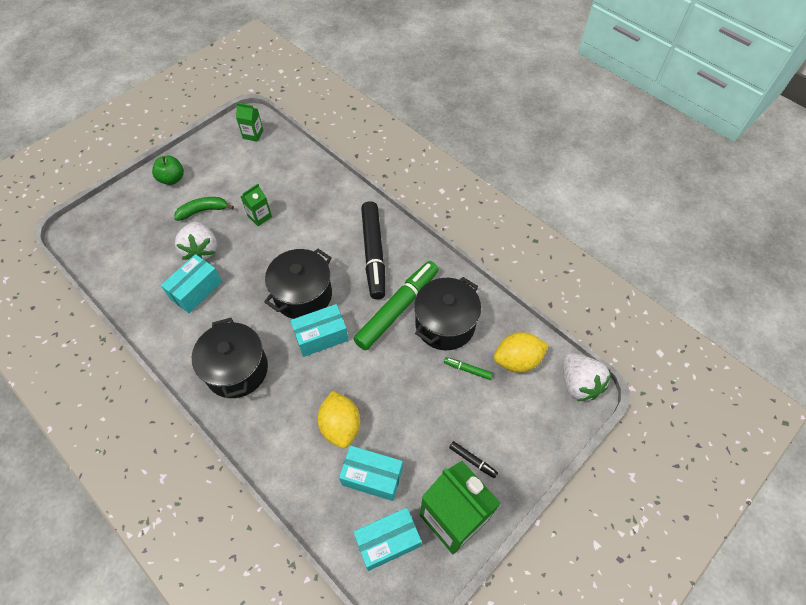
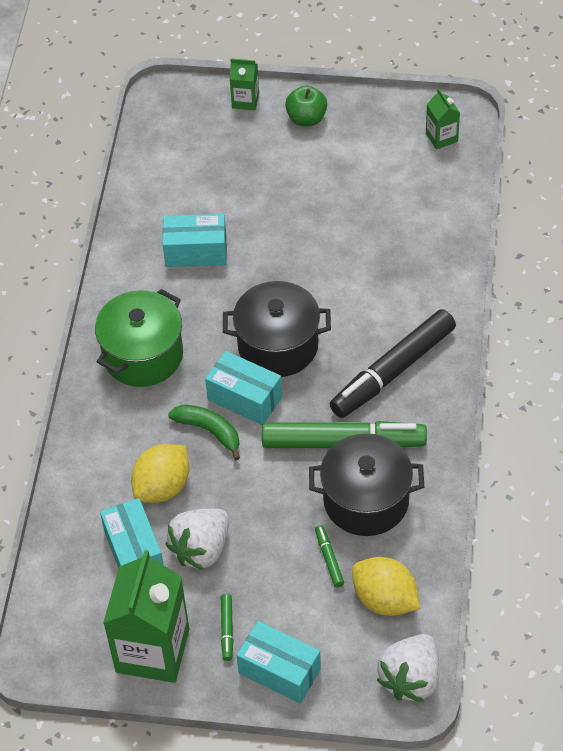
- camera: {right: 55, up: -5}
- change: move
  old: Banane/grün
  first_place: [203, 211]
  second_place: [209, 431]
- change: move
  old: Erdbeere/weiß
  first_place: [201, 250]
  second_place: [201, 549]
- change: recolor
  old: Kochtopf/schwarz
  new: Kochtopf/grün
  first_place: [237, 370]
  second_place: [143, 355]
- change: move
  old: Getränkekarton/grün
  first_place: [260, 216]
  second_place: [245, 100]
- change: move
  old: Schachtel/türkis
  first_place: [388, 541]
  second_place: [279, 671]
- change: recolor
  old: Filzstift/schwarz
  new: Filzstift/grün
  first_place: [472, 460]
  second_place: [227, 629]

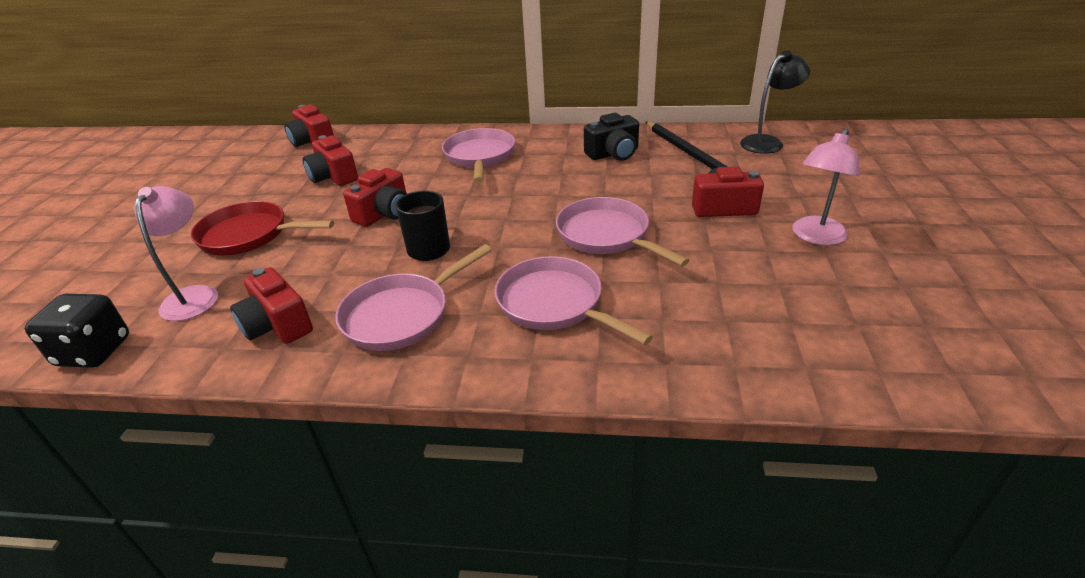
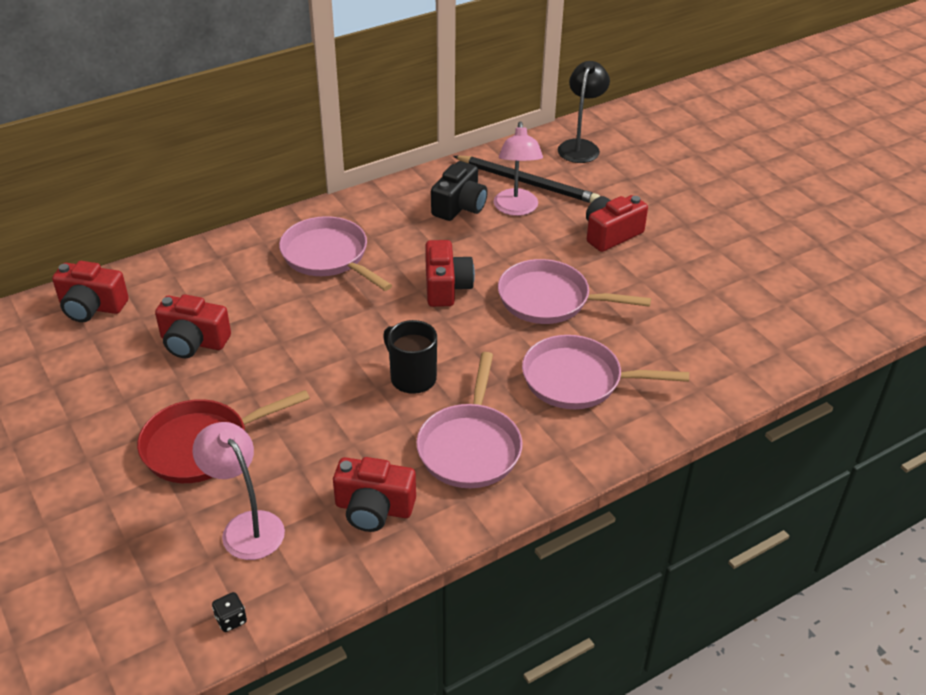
- camera: {right: -40, up: 5}
- change: resize
  old: Spielwürfel/schwarz
  first_place: [94, 351]
  second_place: [231, 620]
  factor: 0.43
- change: move
  old: Kamera/rot
  first_place: [384, 213]
  second_place: [446, 287]
- change: move
  old: Lampe/rosa
  first_place: [815, 237]
  second_place: [516, 209]

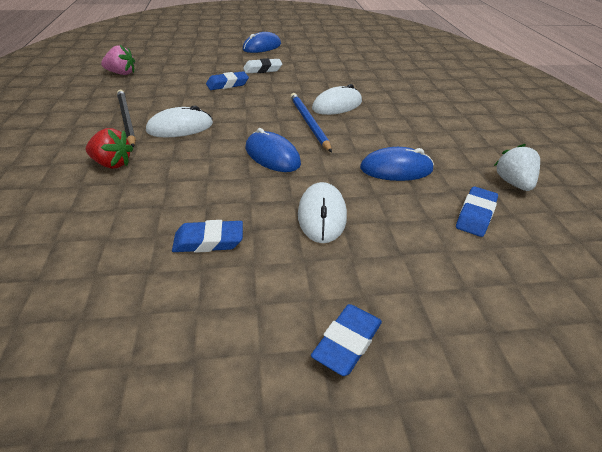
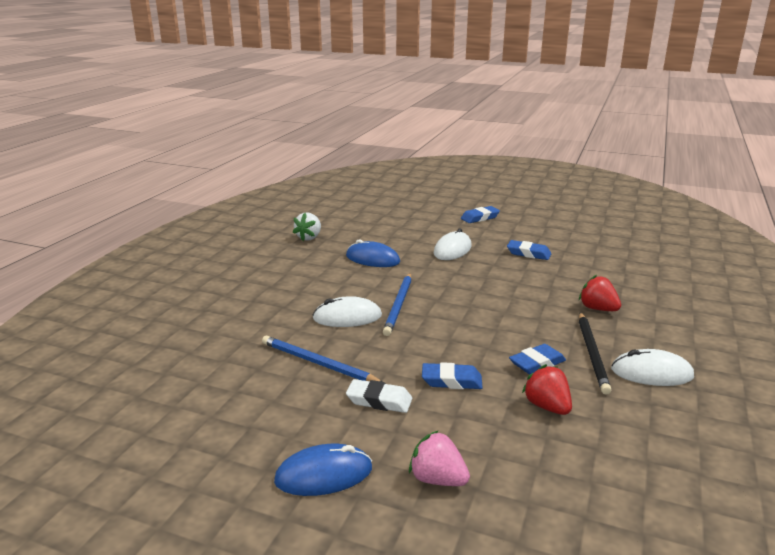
- camera: {right: -150, up: -15}
- change: move
  old: Erdbeere/rosa
  first_place: [121, 73]
  second_place: [437, 479]
- change: move
  old: Computermaus/weiß
  first_place: [180, 127]
  second_place: [651, 373]
- change: delete
  old: Computermaus/blau
  first_place: [272, 156]
- change: move
  old: Radiergummi/blau
  first_place: [475, 215]
  second_place: [537, 363]
- change: insert
  new: Bleistift/blau
  second_place: [318, 363]
- change: insert
  new: Erdbeere/rot
  second_place: [547, 407]

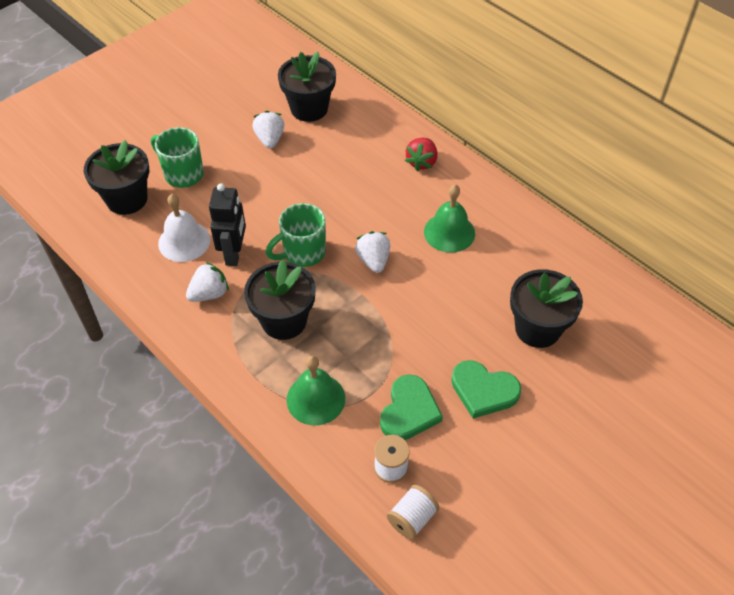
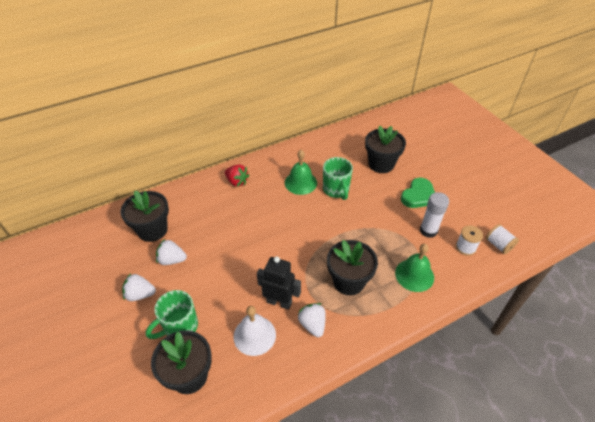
- camera: {right: -75, up: -5}
- change: move
  old: Tasse/grün
  first_place: [303, 253]
  second_place: [336, 190]
- change: move
  old: Erdbeere/weiß
  first_place: [373, 260]
  second_place: [140, 294]
- change: replace
  old: Herz/grün
  new: Klebestift/weiß
  first_place: [409, 411]
  second_place: [428, 231]

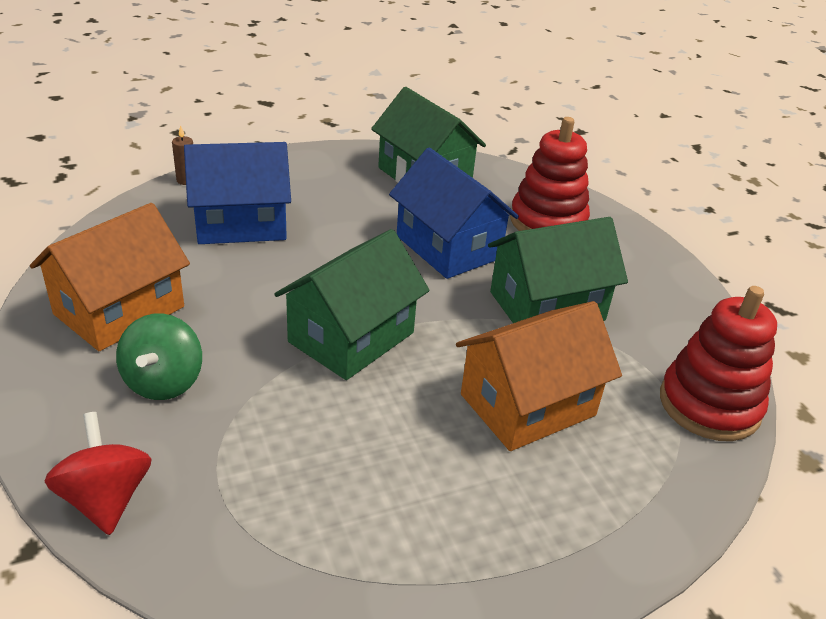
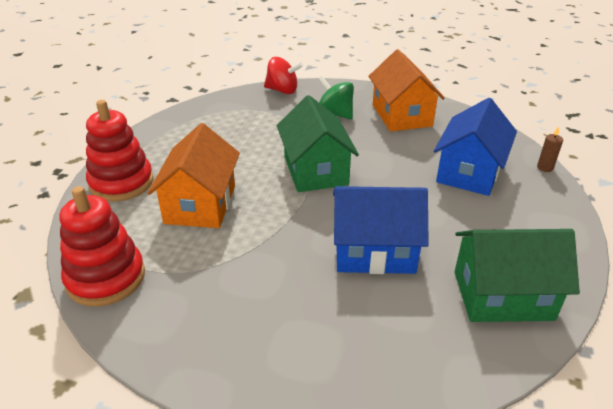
- camera: {right: 130, up: 0}
- change: delete
  old: Haus/grün
  first_place: [547, 306]
- change: move
  old: Stapelspielzeug/rot
  first_place: [548, 221]
  second_place: [121, 183]

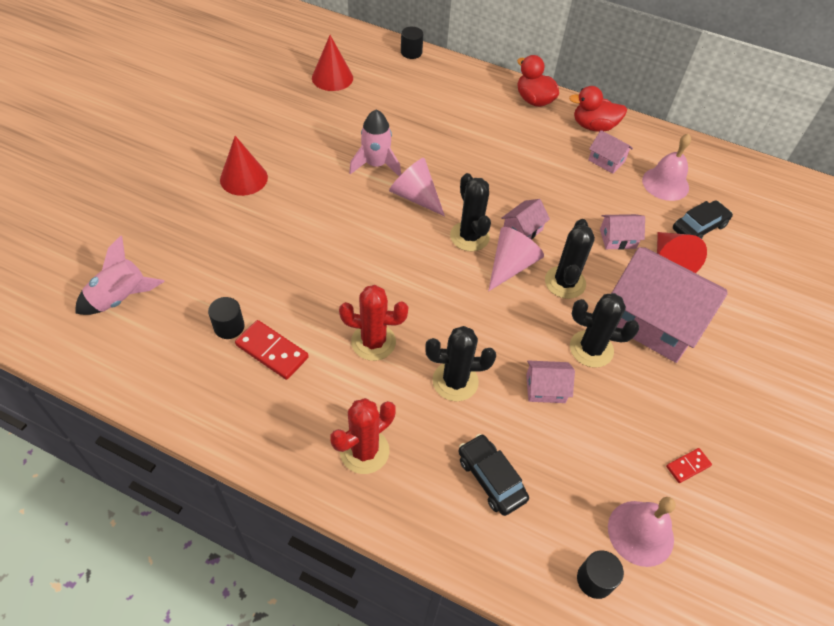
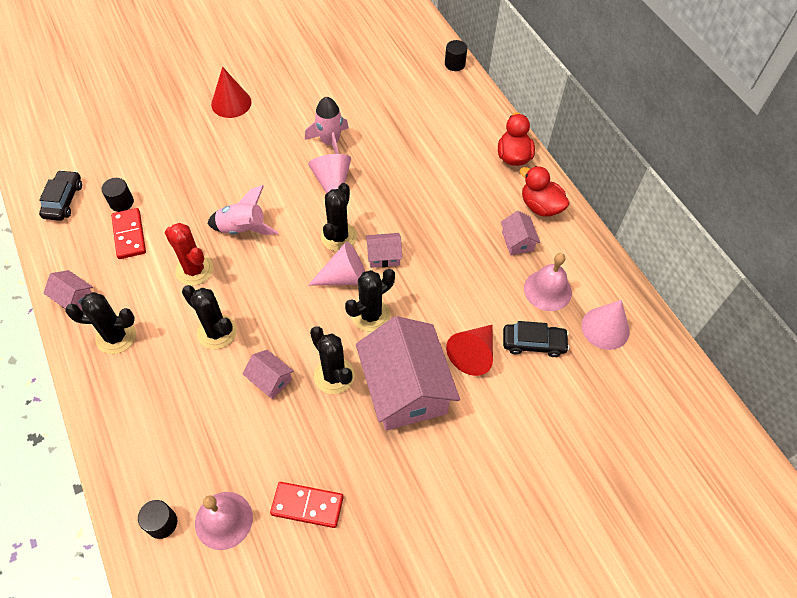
- camera: {right: 40, up: 5}
- change: move
  old: Rakete/rosa
  first_place: [120, 298]
  second_place: [243, 229]
- change: delete
  old: Kegel/rot
  first_place: [332, 78]
- change: recolor
  old: Kaktus/rot
  new: Kaktus/schwarz
  first_place: [364, 451]
  second_place: [116, 336]
- change: move
  old: Auto/schwarz
  first_place: [491, 478]
  second_place: [63, 200]
- change: move
  old: Haus/rosa
  first_place: [617, 239]
  second_place: [74, 298]
- change: resize
  old: Dominostein/rot
  first_place: [688, 466]
  second_place: [307, 505]
  factor: 1.76
- change: insert
  new: Kegel/rosa
  second_place: [605, 328]

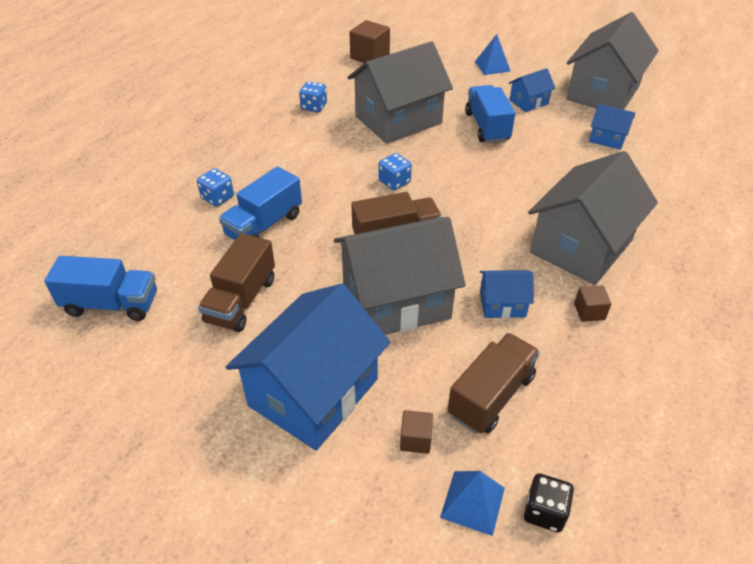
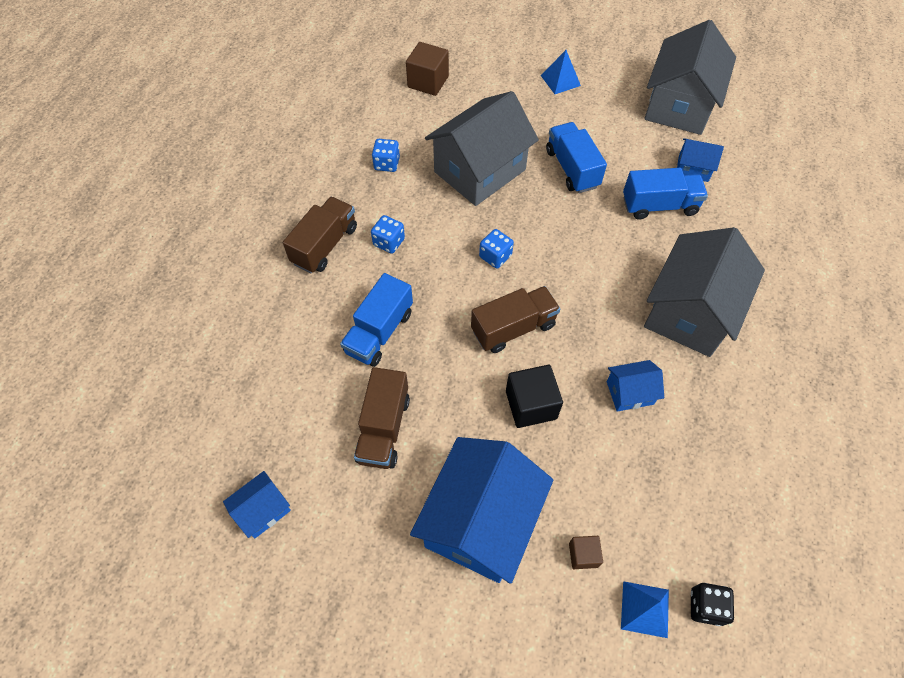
- camera: {right: -10, up: 15}
- change: move
  old: Lastwagen/blau
  first_place: [111, 304]
  second_place: [659, 206]
- change: move
  old: Spielwürfel/blau
  first_place: [217, 198]
  second_place: [389, 242]
- change: replace
  old: Haus/grau
  new: Kubus/schwarz
  first_place: [396, 301]
  second_place: [531, 405]
- change: move
  old: Lastwagen/braun
  first_place: [491, 396]
  second_place: [325, 245]
- change: move
  old: Haus/blau
  first_place: [528, 102]
  second_place: [263, 510]
- change: delete
  old: Kubus/braun
  first_place: [589, 311]

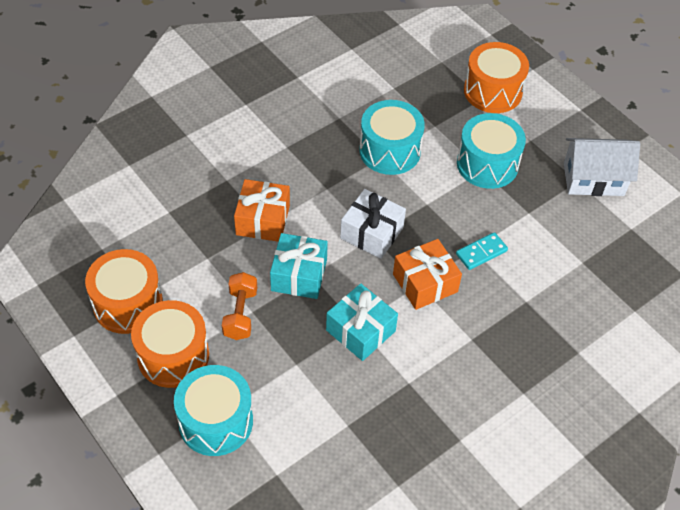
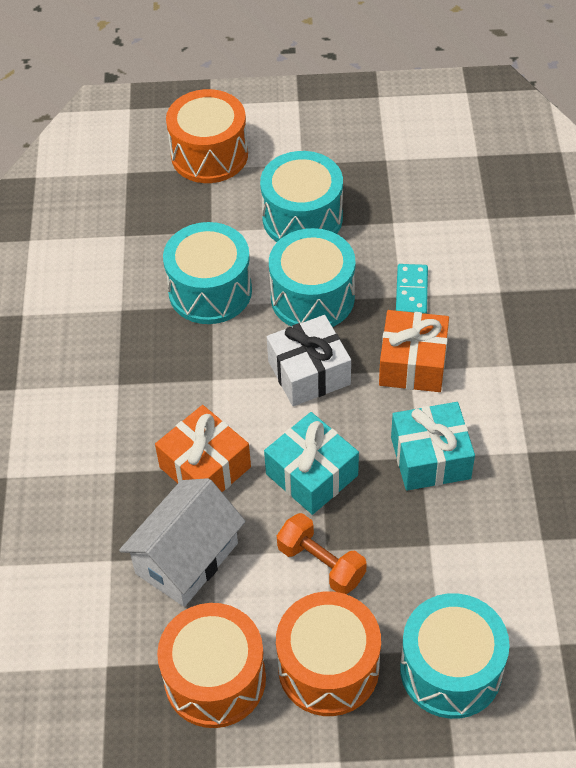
- camera: {right: -50, up: 0}
- change: move
  old: Haus/weiß
  first_place: [593, 179]
  second_place: [186, 558]
- change: insert
  new: Trommel/türkis
  second_place: [312, 297]

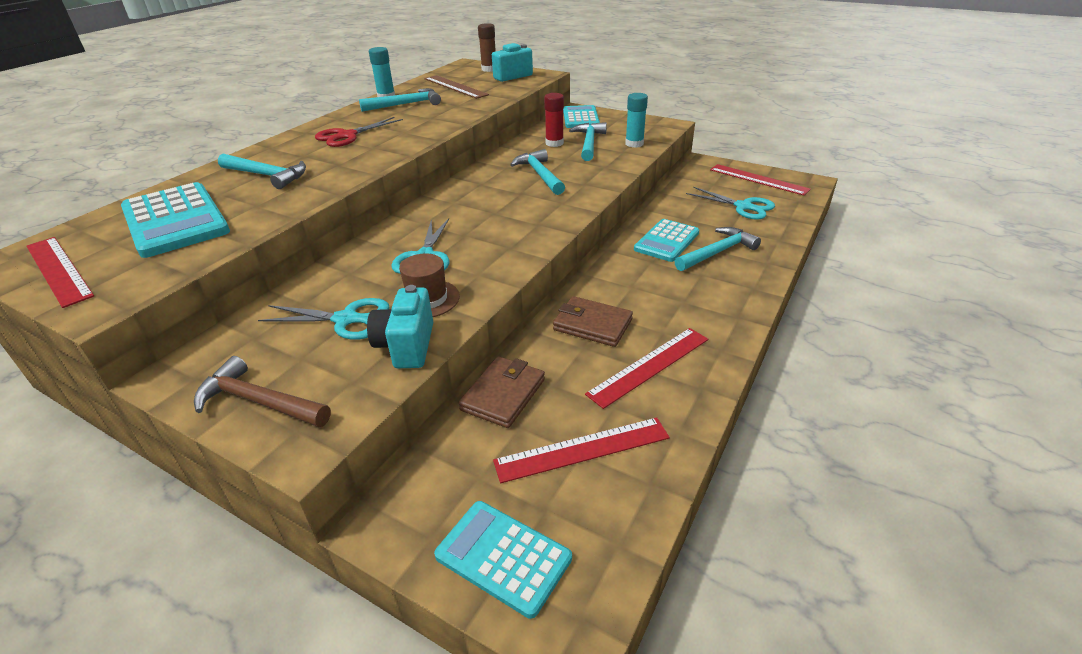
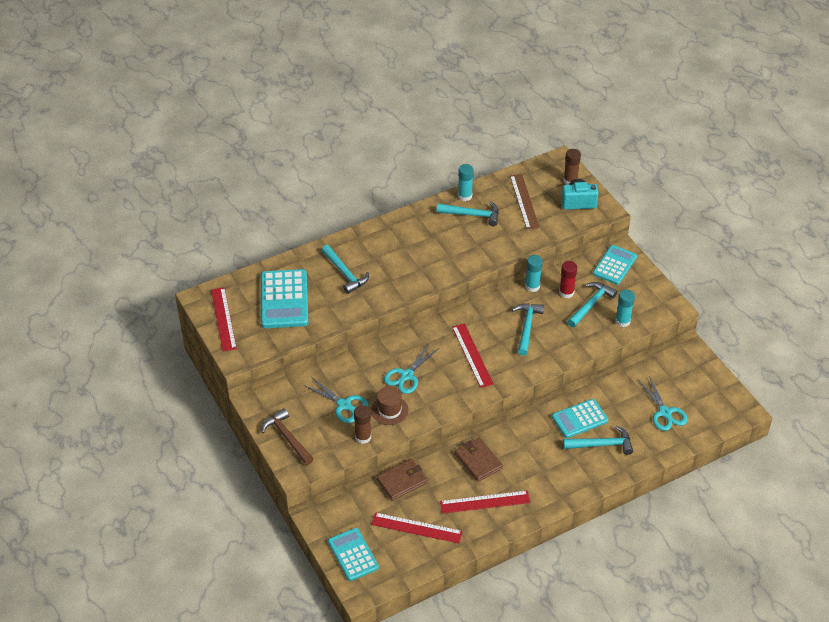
- camera: {right: 30, up: 10}
- change: delete
  old: Schere/rot
  first_place: [347, 136]
- change: replace
  old: Kamera/türkis
  new: Klebestift/braun
  first_place: [406, 346]
  second_place: [363, 437]
- change: move
  old: Lineal/rot
  first_place: [758, 179]
  second_place: [472, 355]
- change: insert
  new: Klebestift/türkis
  second_place: [532, 286]

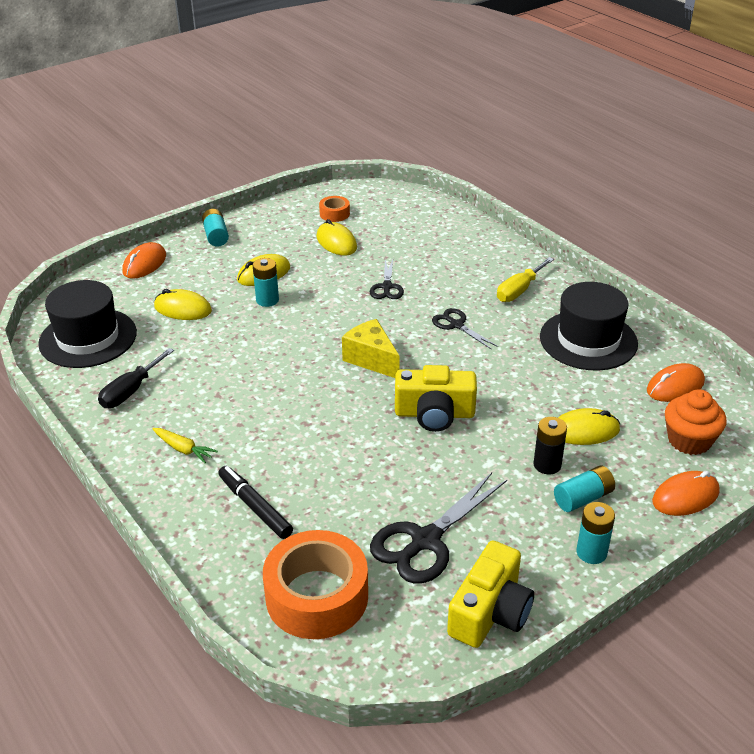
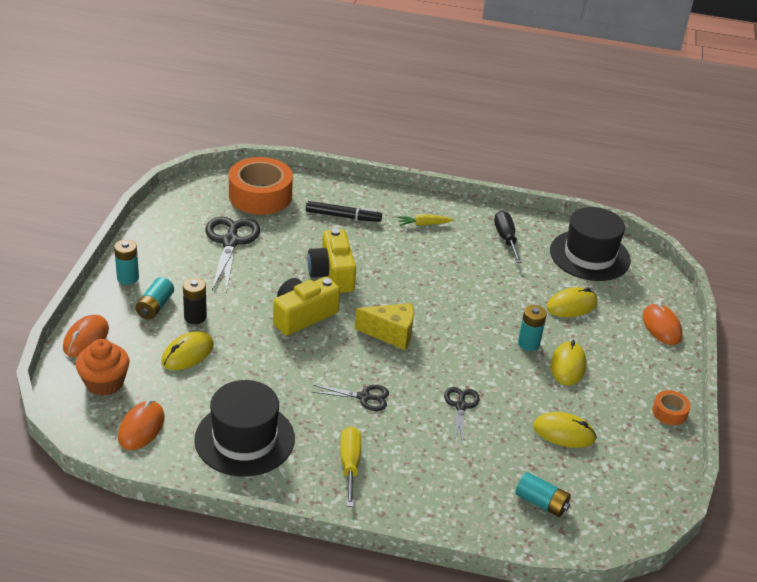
- camera: {right: 135, up: 0}
- change: move
  old: Batterie/türkis
  first_place: [216, 236]
  second_place: [541, 503]
- change: move
  old: Klebeband/orange
  first_place: [334, 214]
  second_place: [669, 412]
- change: rotate
  old: Schere/schwarz
  first_place: [387, 287]
  second_place: [461, 406]
  degrees: 45
- change: move
  old: Kamera/gelb
  first_place: [490, 612]
  second_place: [332, 274]

